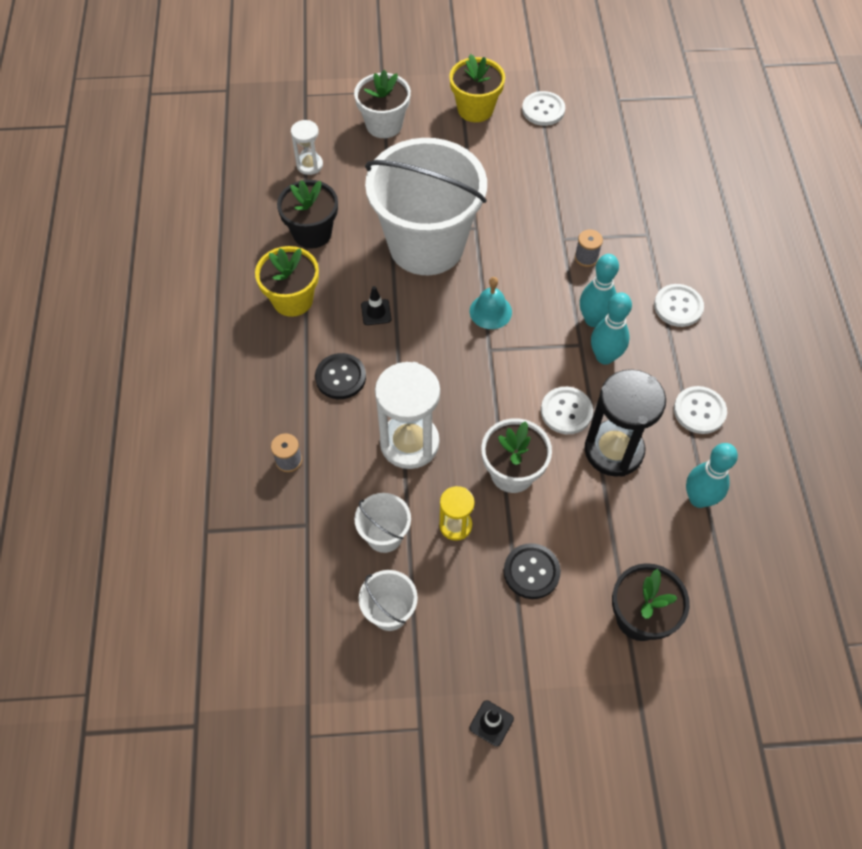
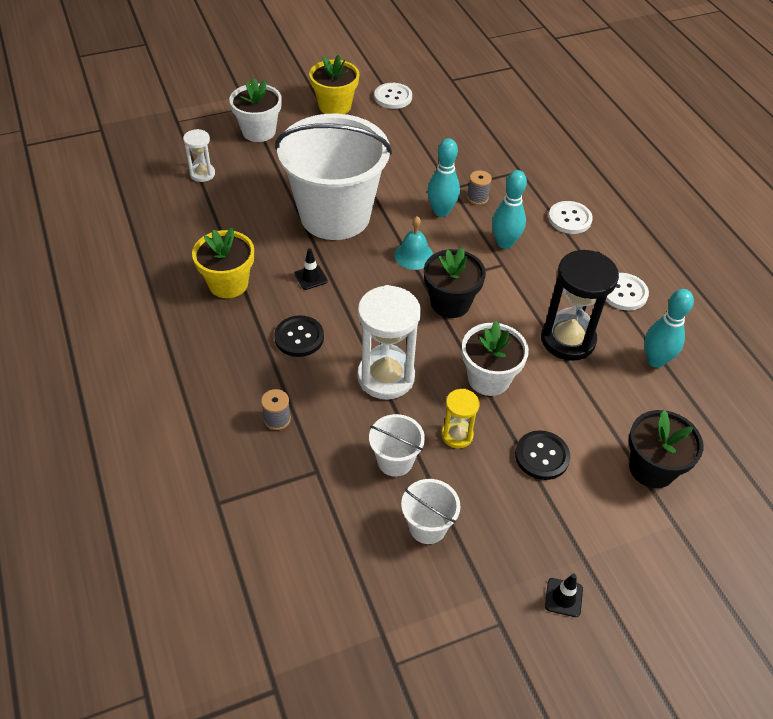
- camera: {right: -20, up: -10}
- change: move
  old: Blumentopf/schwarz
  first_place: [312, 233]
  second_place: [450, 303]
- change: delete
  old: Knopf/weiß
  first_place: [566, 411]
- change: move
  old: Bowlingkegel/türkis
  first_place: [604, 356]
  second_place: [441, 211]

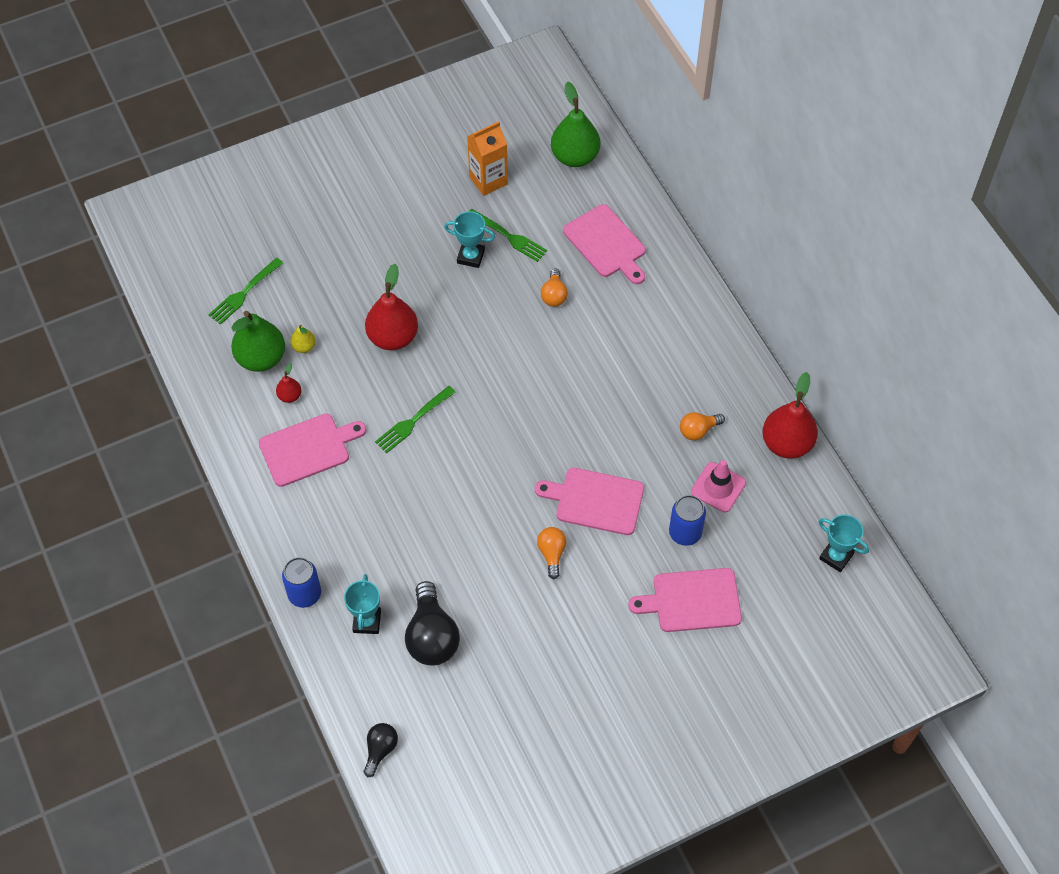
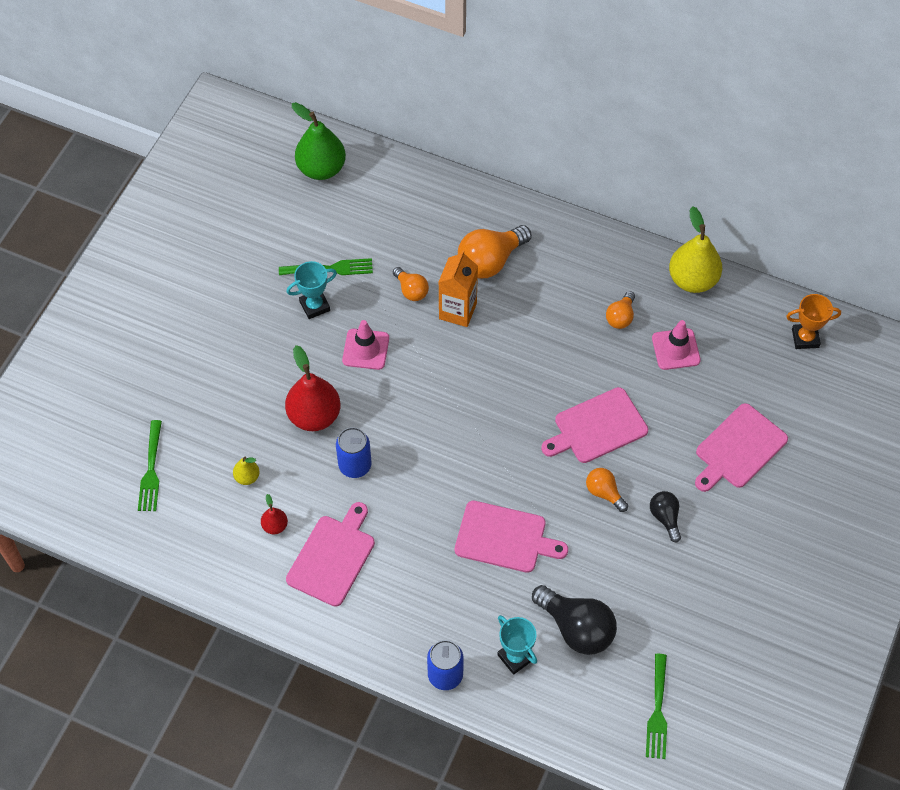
- camera: {right: -40, up: 0}
- change: delete
  old: Birne/grün
  first_place: [261, 358]
- change: move
  old: Glühbirne/schwarz
  first_place: [380, 750]
  second_place: [665, 517]
- change: move
  old: Gabel/grün
  first_place: [413, 420]
  second_place: [657, 710]
- change: move
  old: Getränkekarton/orange
  first_place: [488, 180]
  second_place: [457, 311]
- change: move
  old: Schneidebrett/rosa
  first_place: [606, 244]
  second_place: [504, 538]
- change: move
  old: Dose/blau
  first_place: [685, 533]
  second_place: [355, 466]
- change: recolor
  old: Birne/rot
  new: Birne/gelb
  first_place: [787, 443]
  second_place: [692, 280]
- change: recolor
  old: Pokal/türkis
  new: Pokal/orange
  first_place: [836, 556]
  second_place: [805, 338]
- change: insert
  new: Leitkegel/rosa
  second_place: [365, 349]
- change: insert
  new: Glühbirne/orange
  second_place: [490, 261]

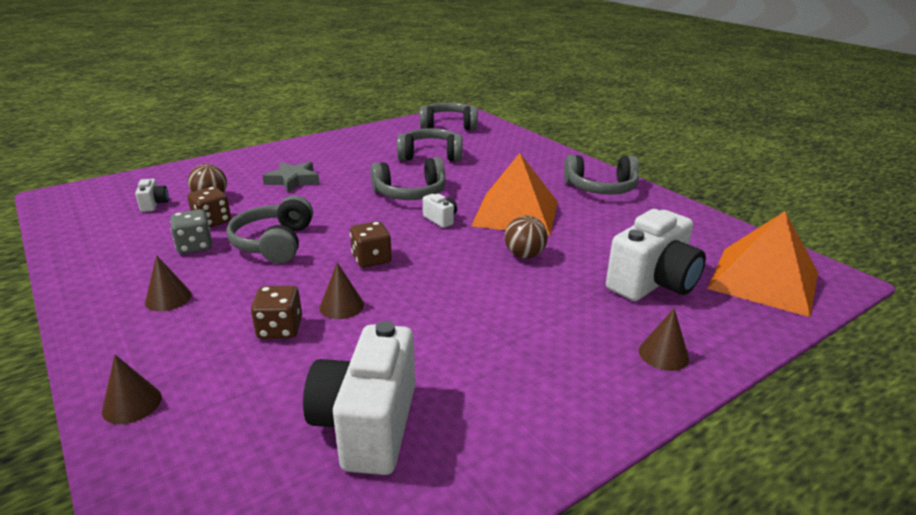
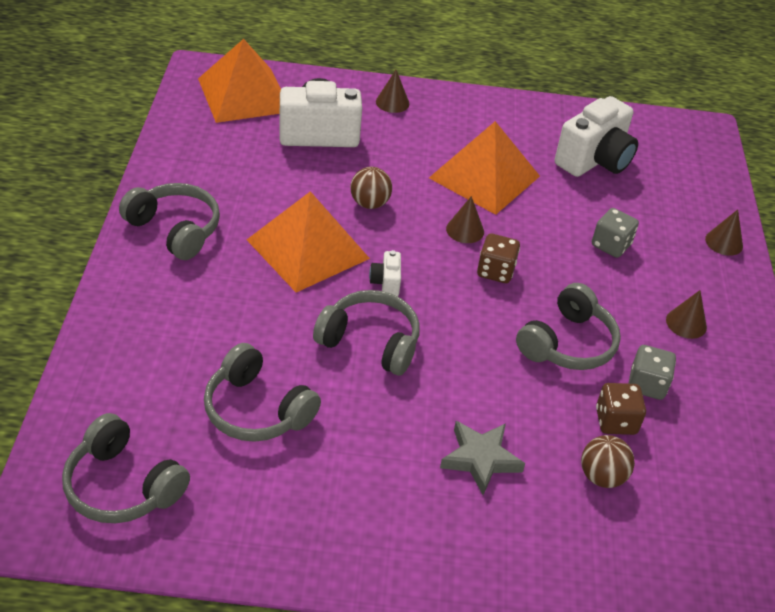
- camera: {right: -145, up: 15}
- change: delete
  old: Kamera/weiß
  first_place: [154, 204]
- change: recolor
  old: Spielwürfel/braun
  new: Spielwürfel/grau
  first_place: [280, 329]
  second_place: [611, 245]
- change: move
  old: Kegel/braun
  first_place: [341, 306]
  second_place: [465, 230]
- change: insert
  new: Pyramide/orange
  second_place: [484, 177]

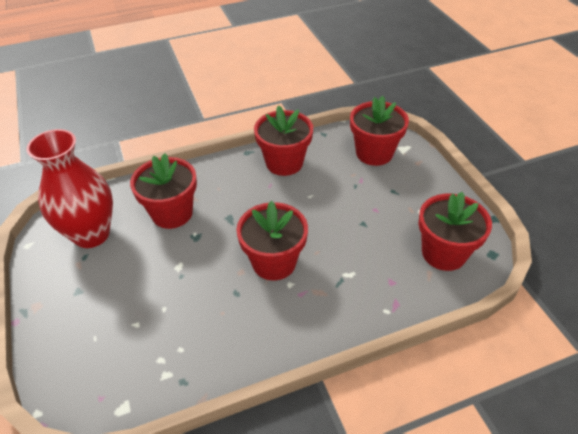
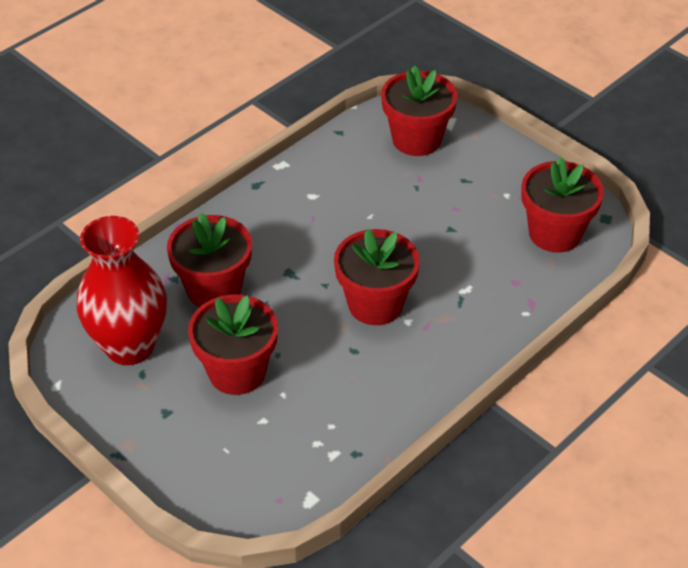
- camera: {right: -25, up: 0}
- change: move
  old: Blumentopf/rot
  first_place: [284, 163]
  second_place: [237, 372]

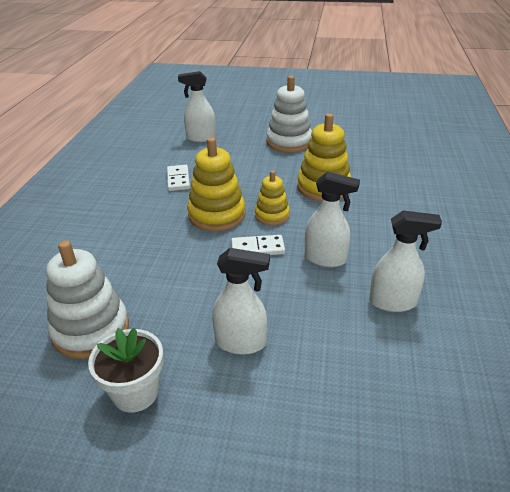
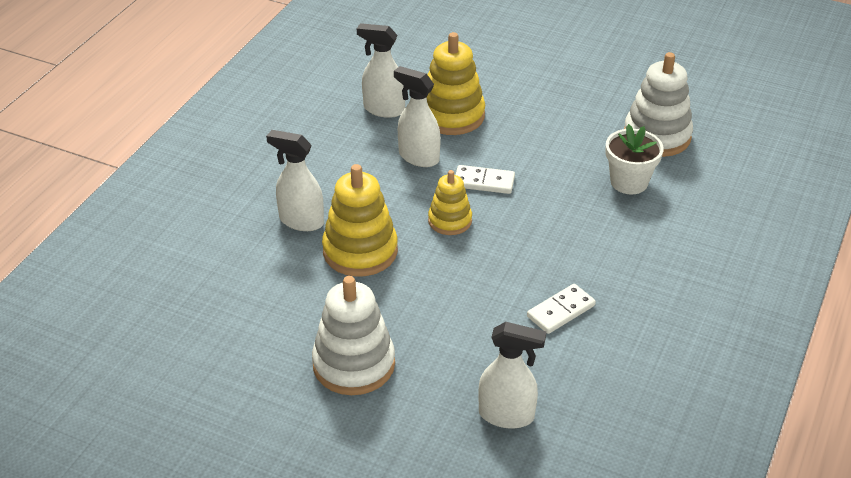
- camera: {right: -165, up: 5}
- change: move
  old: Blumentopf/weiß
  first_place: [135, 392]
  second_place: [629, 182]
- change: rotate
  old: Dominostein/weiß
  first_place: [178, 179]
  second_place: [561, 311]
  degrees: 45
- change: move
  old: Stapelspielzeug/gelb
  first_place: [217, 215]
  second_place: [451, 115]
- change: move
  old: Sprühflasche/weiß
  first_place: [241, 343]
  second_place: [301, 221]

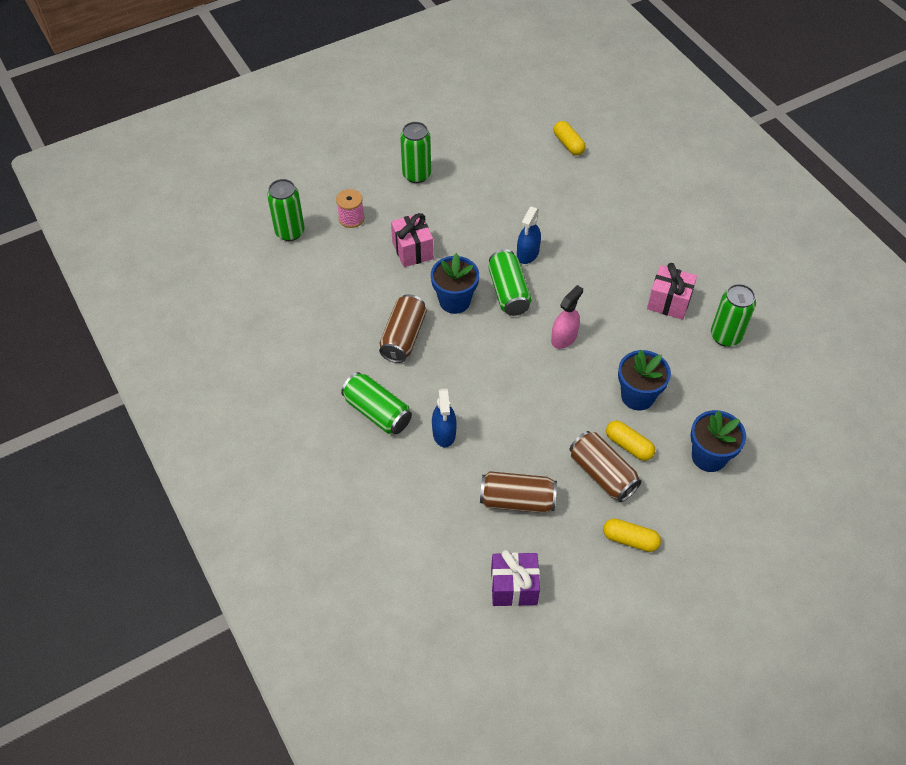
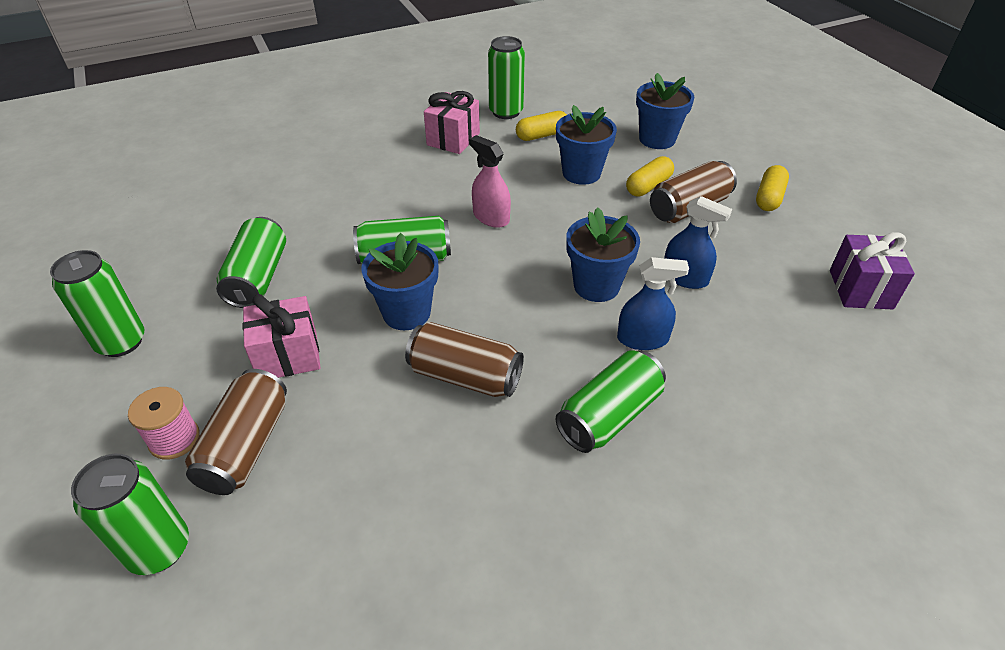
- camera: {right: -85, up: -10}
- change: move
  old: Dose/braun
  first_place: [517, 500]
  second_place: [246, 446]
- change: move
  old: Sprühflasche/blau
  first_place: [527, 253]
  second_place: [685, 278]
- change: move
  old: Kapsel/gelb
  first_place: [568, 144]
  second_place: [542, 135]
- change: insert
  new: Dose/grün
  second_place: [258, 277]
- change: insert
  new: Blumentopf/blau
  second_place: [596, 286]

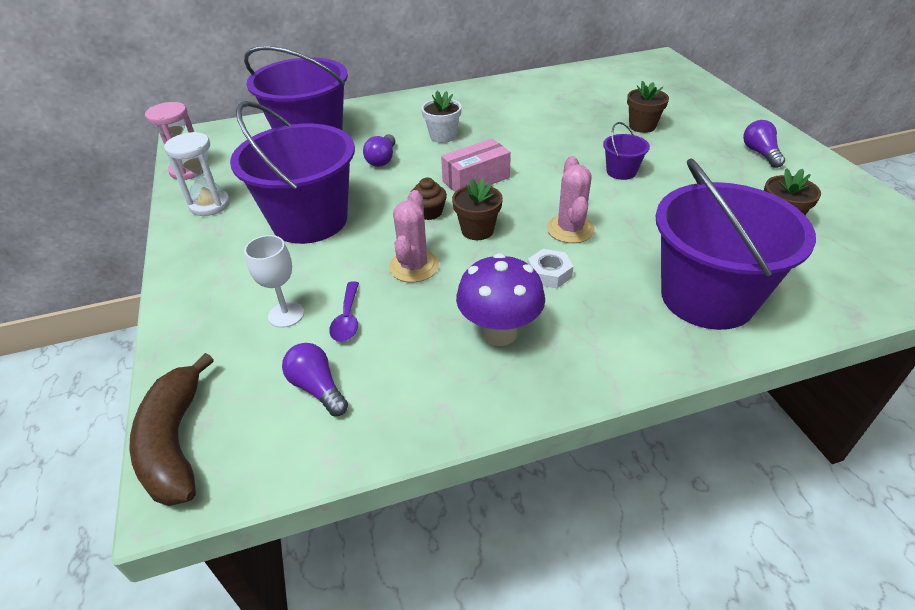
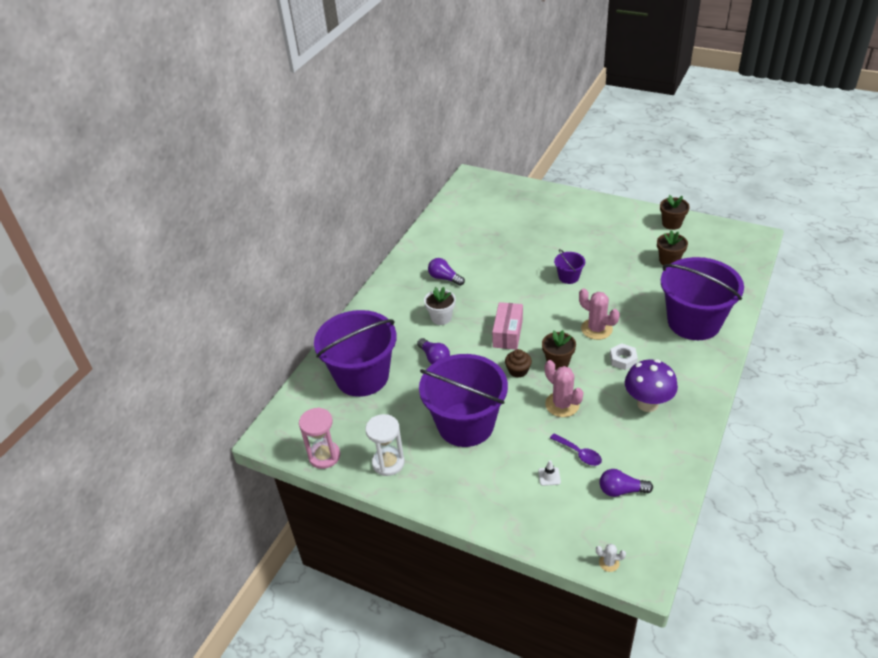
- camera: {right: -45, up: 0}
- change: replace
  old: Banane/braun
  new: Kaktus/weiß
  first_place: [175, 442]
  second_place: [609, 563]
- change: replace
  old: Kelch/weiß
  new: Leitkegel/weiß
  first_place: [286, 315]
  second_place: [549, 476]
- change: move
  old: Blumentopf/braun
  first_place: [642, 126]
  second_place: [671, 224]
- change: move
  old: Glühbirne/lila
  first_place: [760, 153]
  second_place: [444, 278]

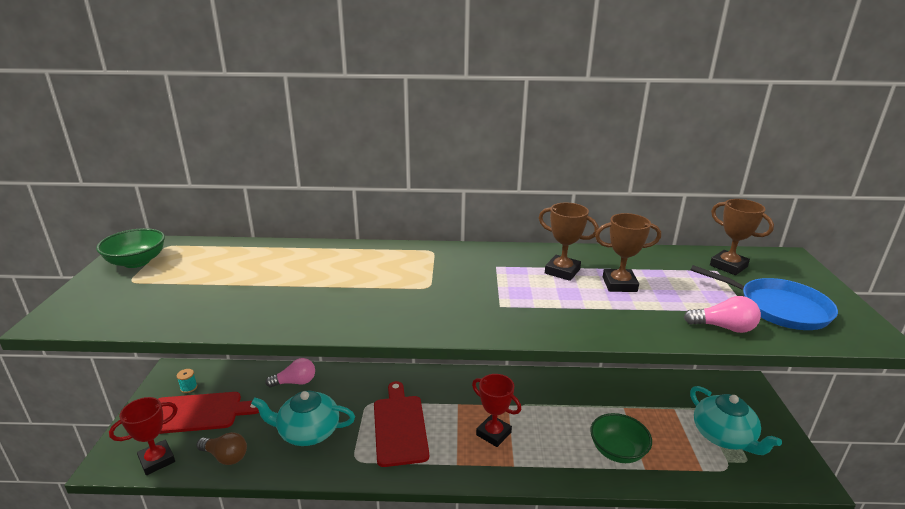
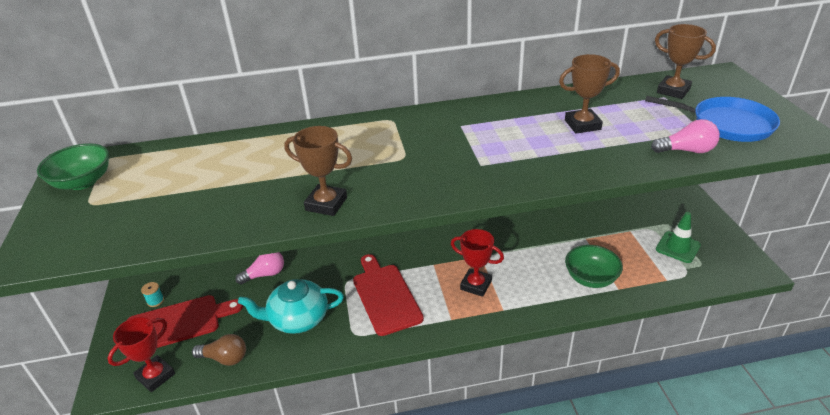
- camera: {right: -10, up: 10}
- change: move
  old: Pokal/braun
  first_place: [562, 271]
  second_place: [326, 204]
- change: replace
  old: Teekanne/türkis
  new: Leitkegel/grün
  first_place: [723, 436]
  second_place: [678, 247]

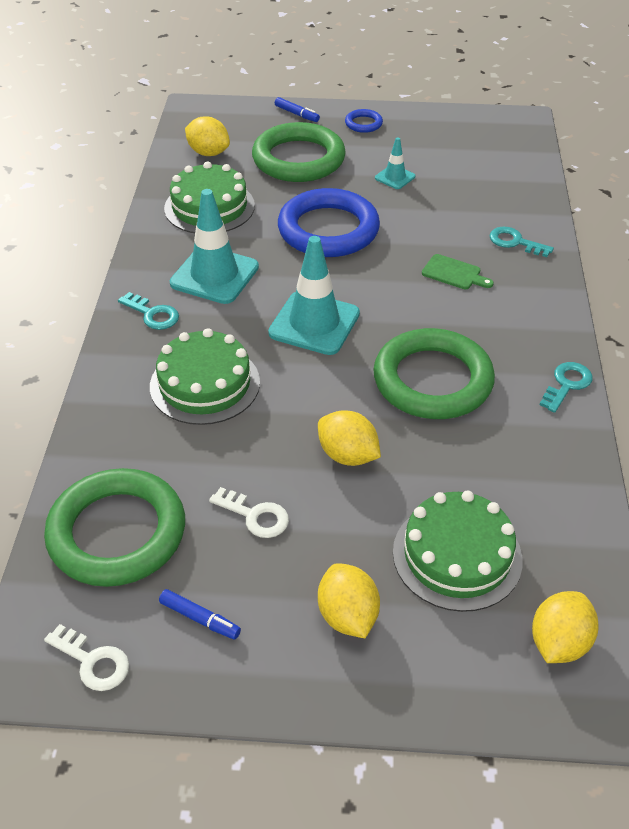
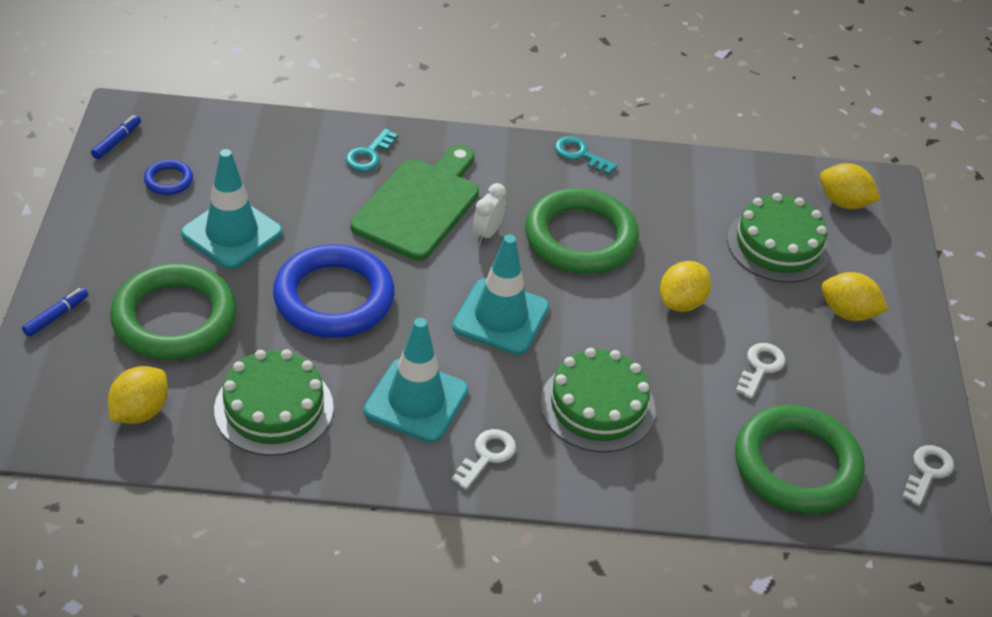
- camera: {right: -95, up: 0}
- change: recolor
  old: Schlüssel/türkis
  new: Schlüssel/weiß
  first_place: [152, 314]
  second_place: [487, 456]
- change: move
  old: Filzstift/blau
  first_place: [200, 619]
  second_place: [117, 141]
- change: rotate
  old: Zitrone/gelb
  first_place: [347, 616]
  second_place: [848, 313]
  degrees: 45
- change: move
  old: Ring/blau
  first_place: [363, 124]
  second_place: [168, 180]
- change: resize
  old: Leitkegel/türkis
  first_place: [395, 177]
  second_place: [232, 233]
  factor: 2.0
- change: resize
  old: Schneidebrett/grün
  first_place: [454, 273]
  second_place: [419, 205]
  factor: 2.26
- change: insert
  new: Wecker/weiß
  second_place: [487, 233]

